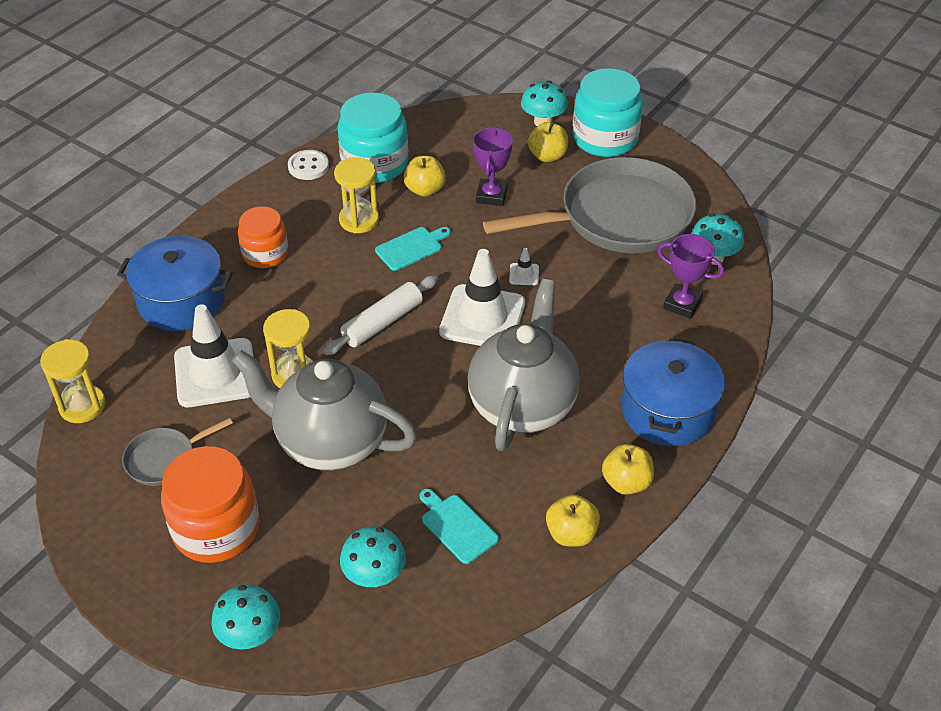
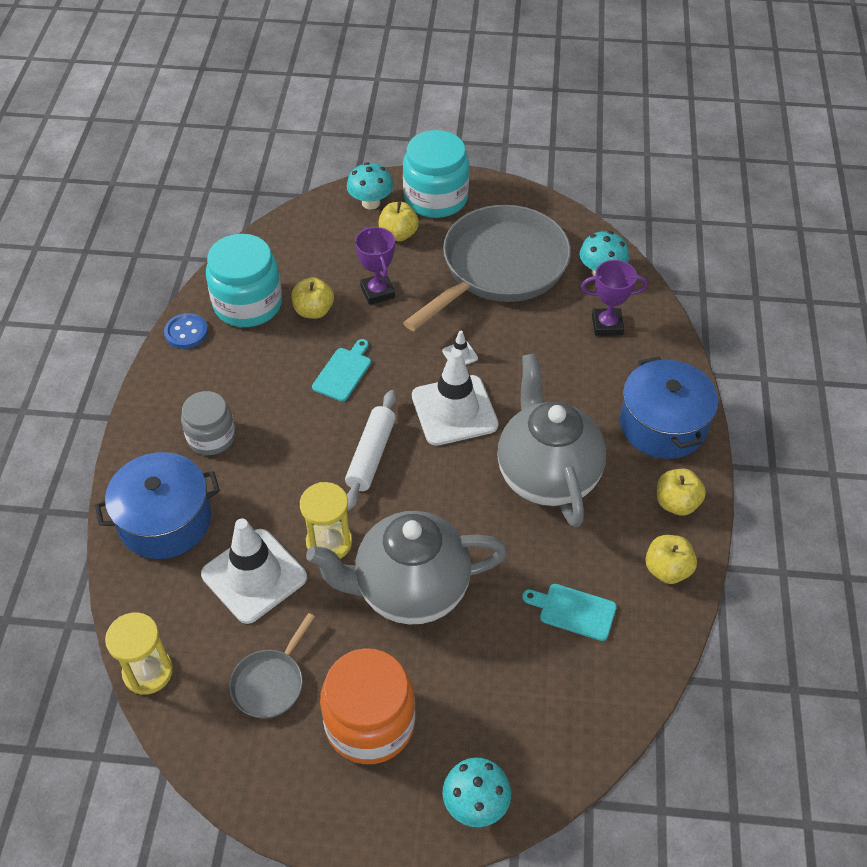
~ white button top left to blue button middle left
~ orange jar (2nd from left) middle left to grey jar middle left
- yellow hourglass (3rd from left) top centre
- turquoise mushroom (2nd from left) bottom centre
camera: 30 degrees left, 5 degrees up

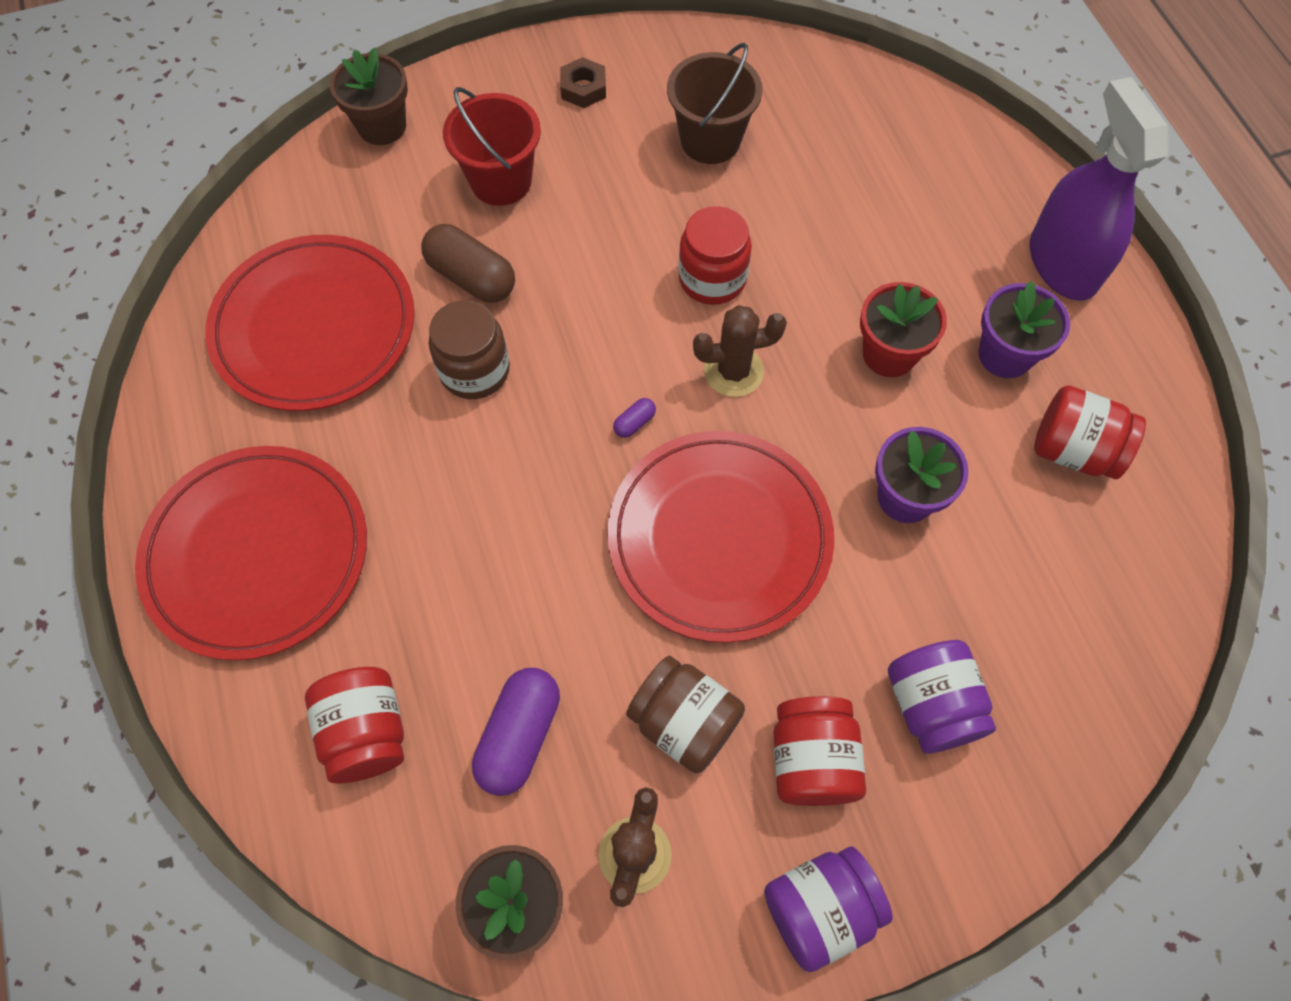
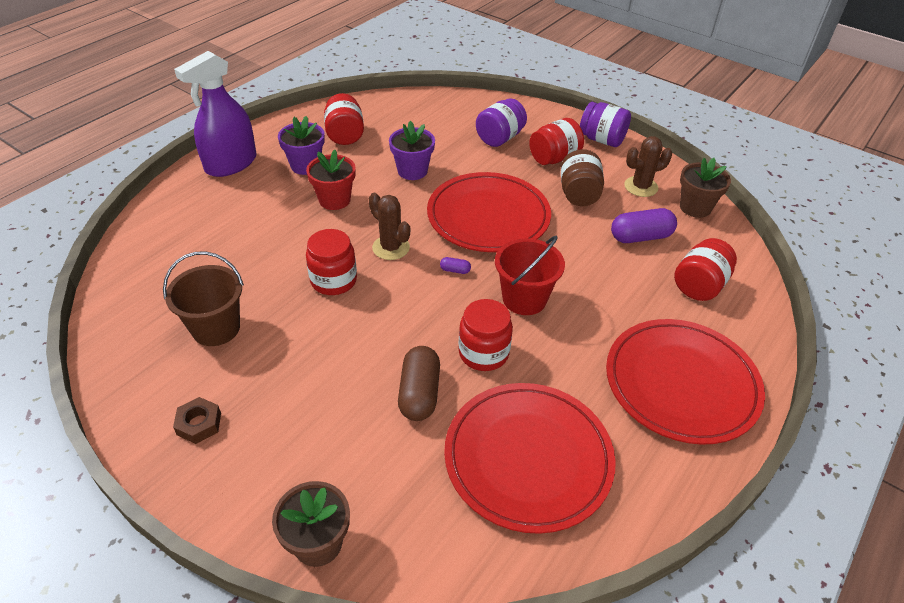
~ brown jar (1st from left) centre to red jar (3rd from left) centre
~ red bucket top centre to centre
camera: 125 degrees left, 20 degrees down

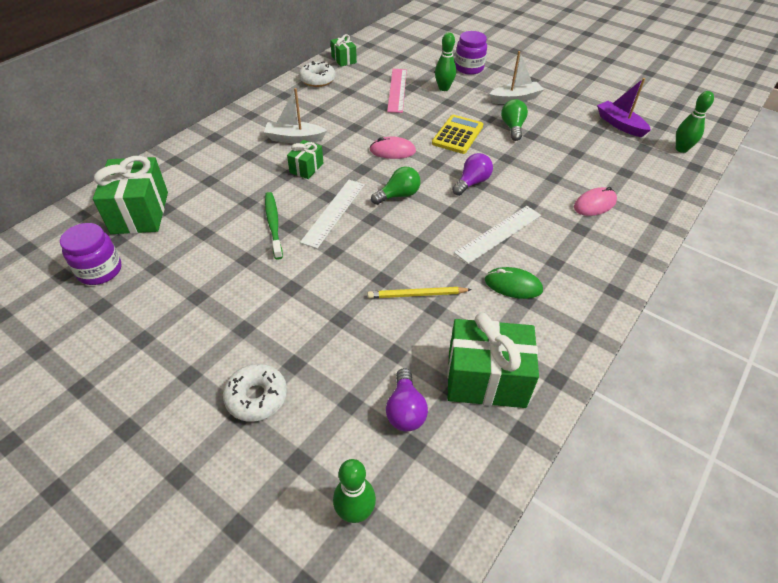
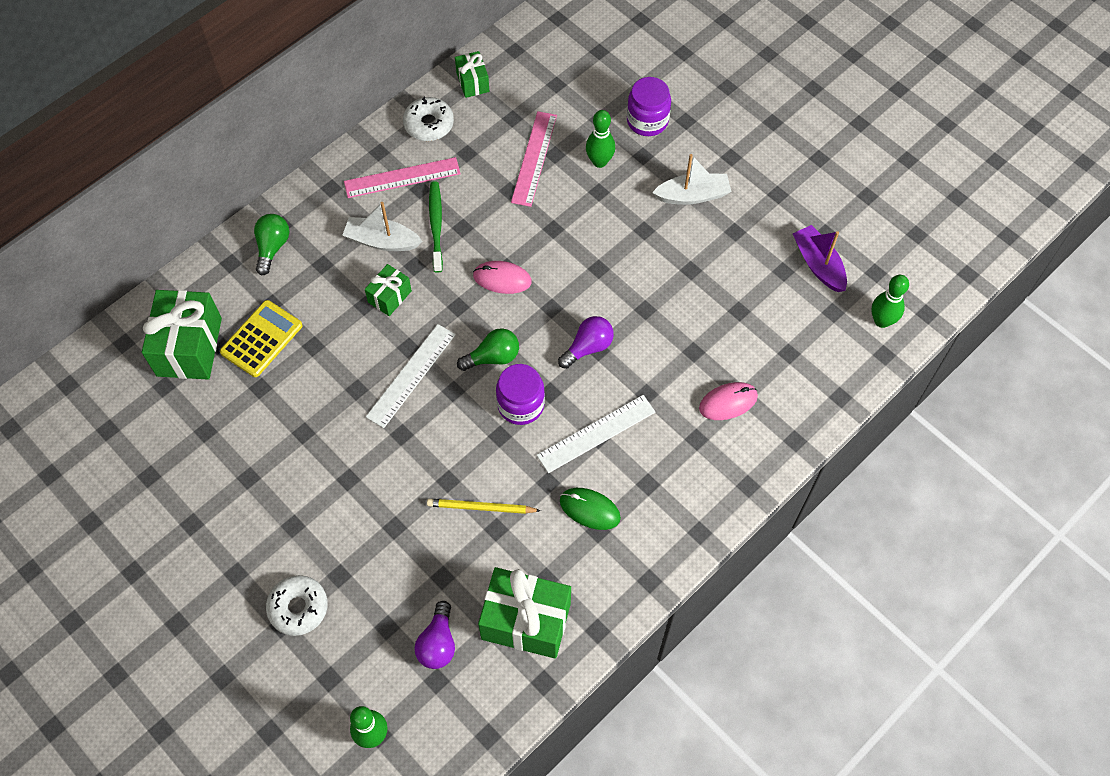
~ yellow calculator top centre to middle left
~ green light bulb (2nd from left in the first image) top centre to green light bulb (1st from left) top left
+ pink ruler (1st from left) top centre
~ green toothbrush centre to top centre
~ purple jar (1st from left) middle left to centre
camera: 10 degrees right, 15 degrees up

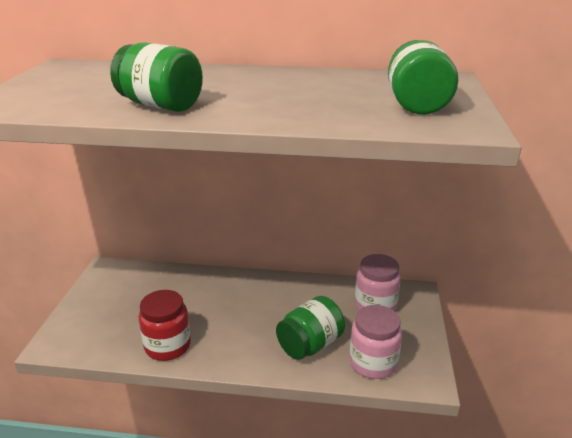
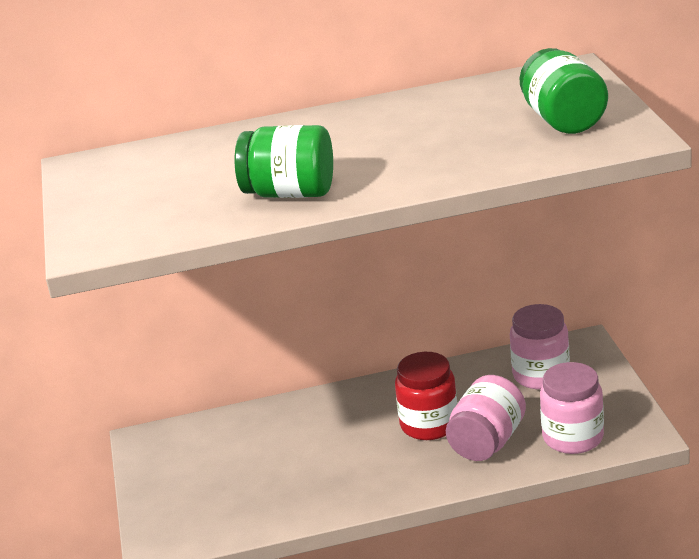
~ red jar bottom left to bottom centre
~ green jar (2nd from left) bottom centre to pink jar (1st from left) bottom right
camera: 15 degrees left, 0 degrees up

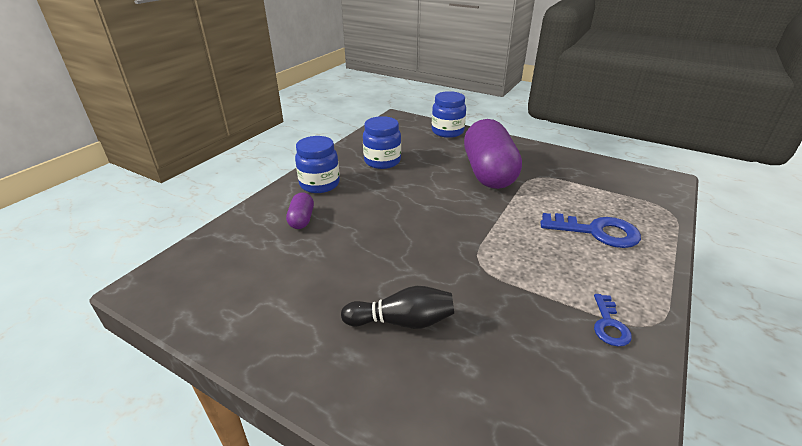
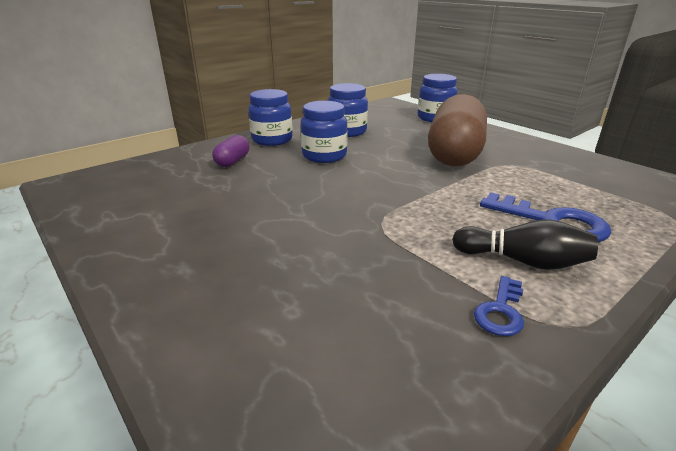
+ blue jar (2nd from left) top centre
~ purple capsule (2nd from left) centre to brown capsule top right
~ black bowling pin bottom centre to middle right
camera: 20 degrees right, 5 degrees down

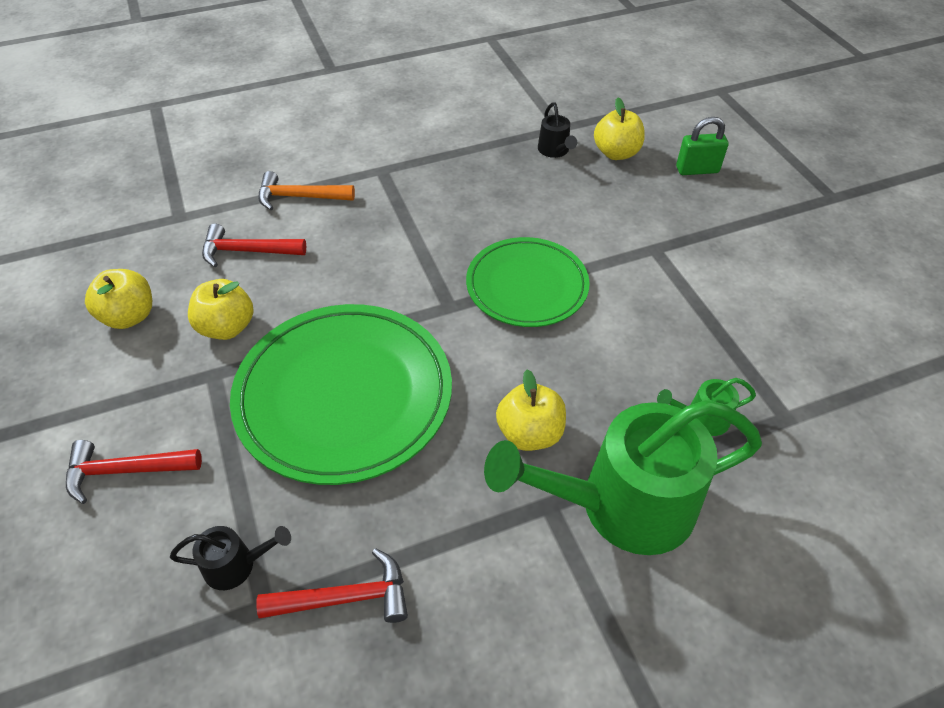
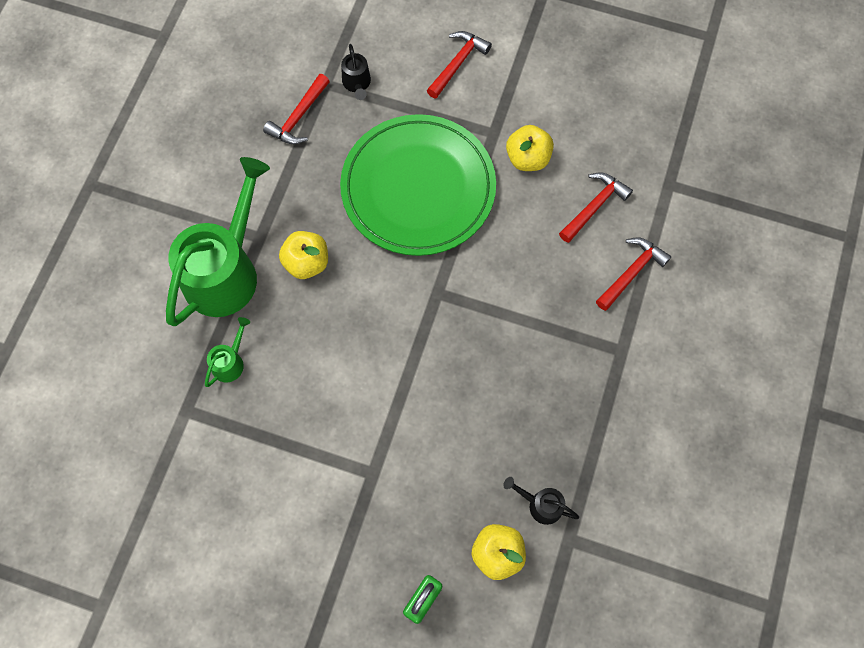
~ black watering can (1st from left) bottom left = top centre 45 degrees counterclockwise
~ orange hammer top left to red hammer (4th from left) middle right
- yellow apple (1st from left) middle left
- green plate (2nd from left) centre
camera: 130 degrees right, 20 degrees up

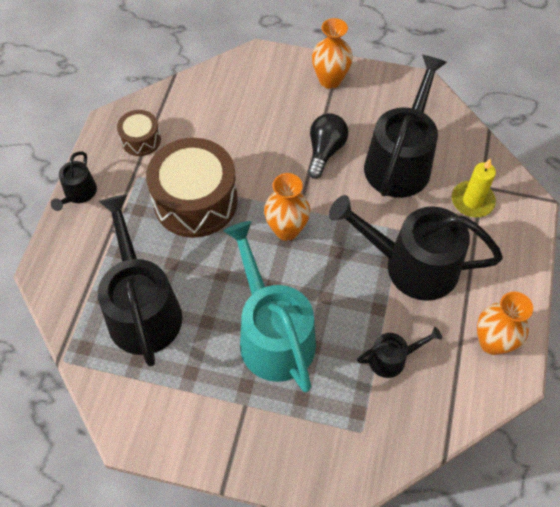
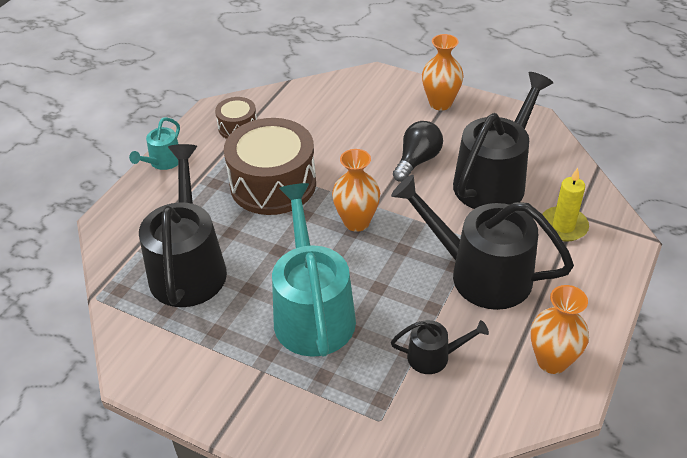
~ black watering can (1st from left) middle left to turquoise watering can (1st from left) top left
camera: 15 degrees right, 15 degrees down

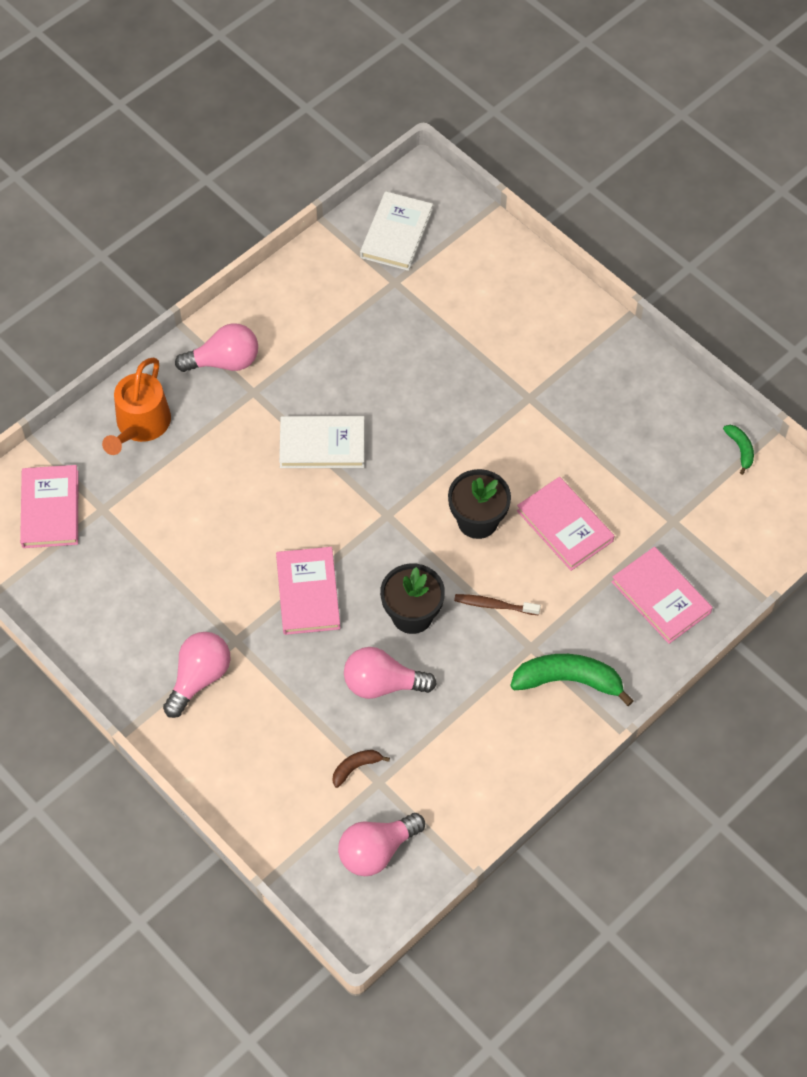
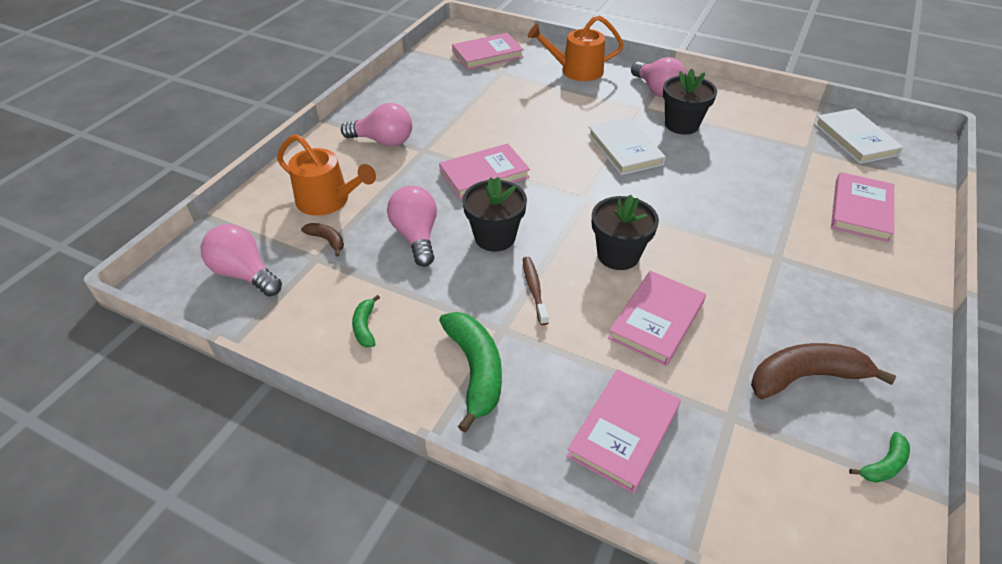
+ orange watering can (1st from left) top left
+ green banana (1st from left) centre
+ black flower pot (3rd from left) top right
+ brown banana (2nd from left) middle right
~ white book (2nd from left) top centre = top right 75 degrees clockwise
+ pink book (5th from left) middle right
camera: 70 degrees right, 15 degrees down

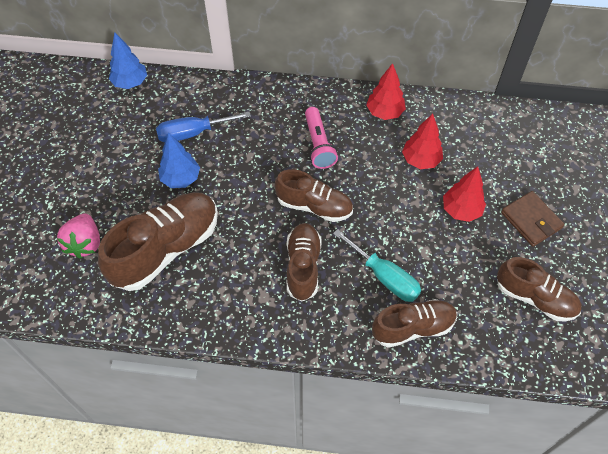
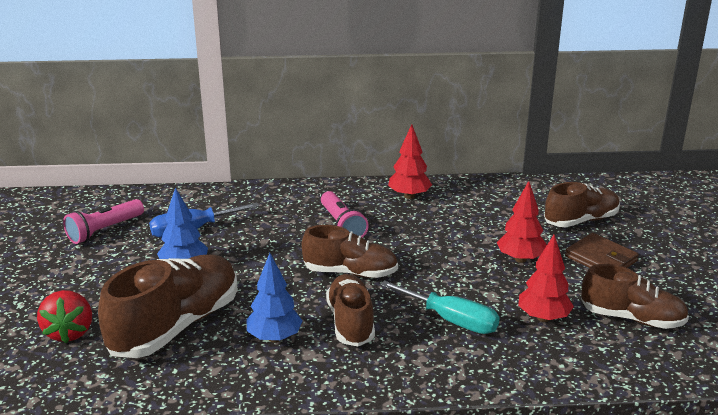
~ pink strawberry middle left to red strawberry bottom left
+ pink flashlight (1st from left) middle left
~ blue tree (1st from left in the first image) top left to blue tree (2nd from left) bottom centre
~ red tree (2nd from left in the first image) top right to red tree (3rd from left) bottom right
~ brown shoe (4th from left) bottom right to middle right
camera: 10 degrees left, 30 degrees down

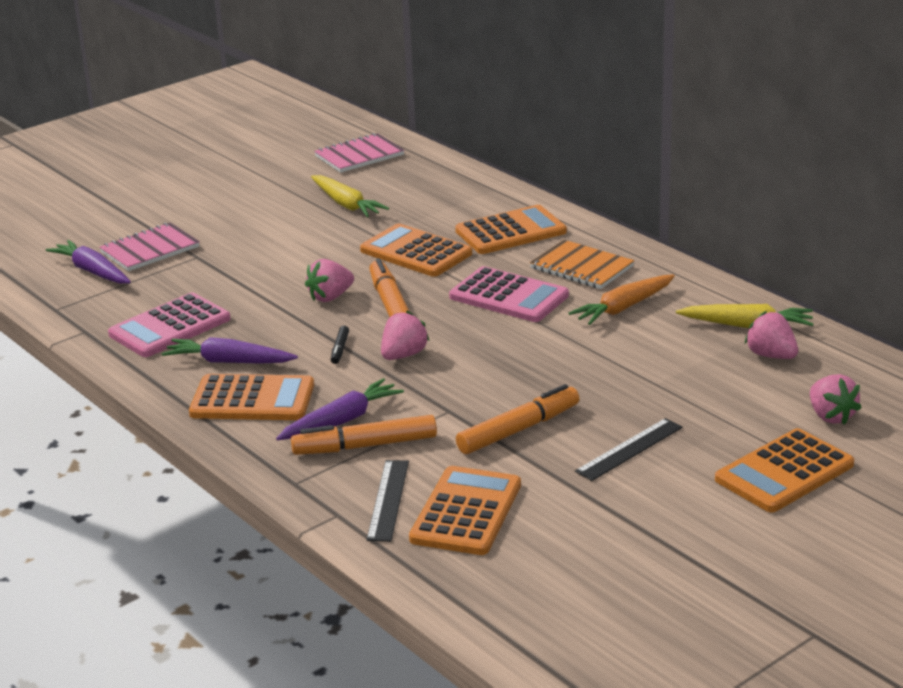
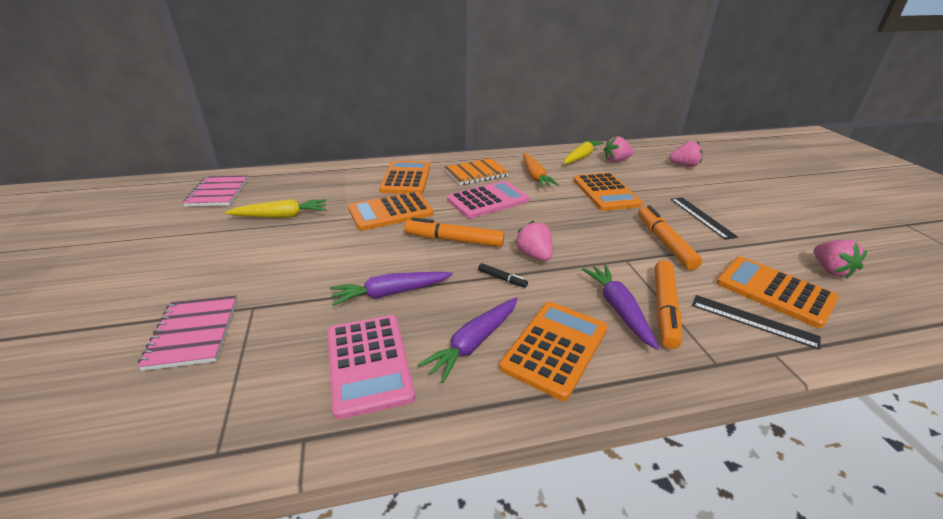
~ purple carrot (1st from left) middle left to centre
~ orange calculator (5th from left in the first image) bottom right to orange calculator (4th from left) centre
~ pink strawberry (1st from left in the first image) centre to pink strawberry (4th from left) middle right
camera: 65 degrees left, 5 degrees up

